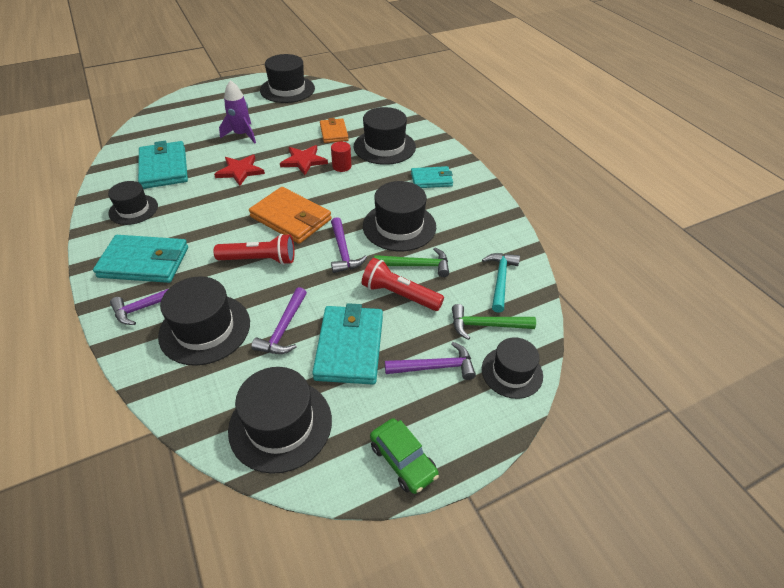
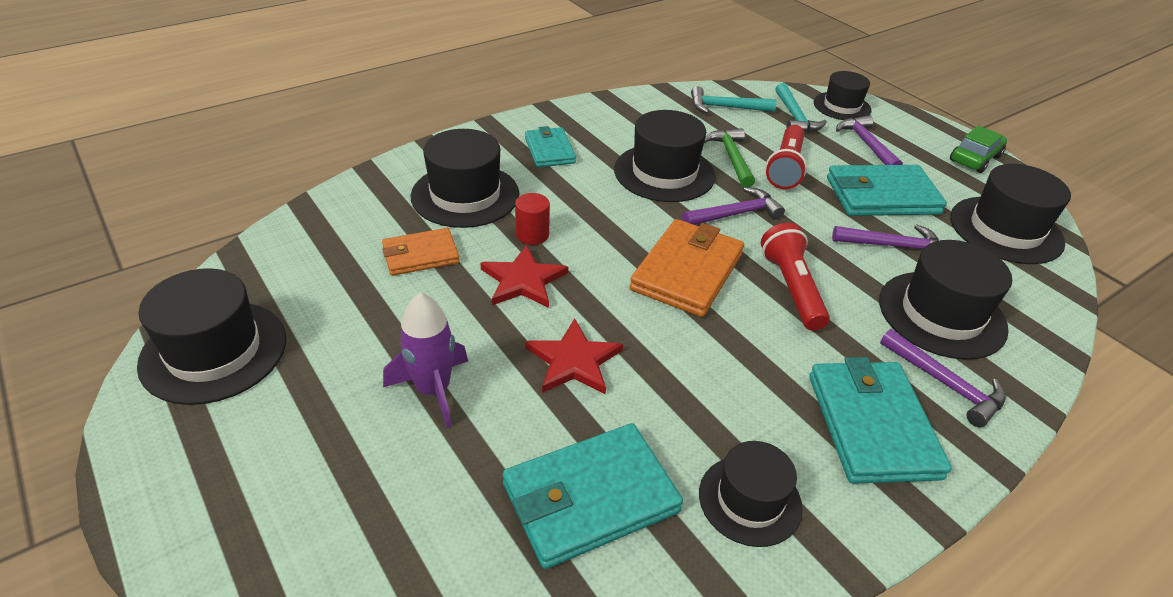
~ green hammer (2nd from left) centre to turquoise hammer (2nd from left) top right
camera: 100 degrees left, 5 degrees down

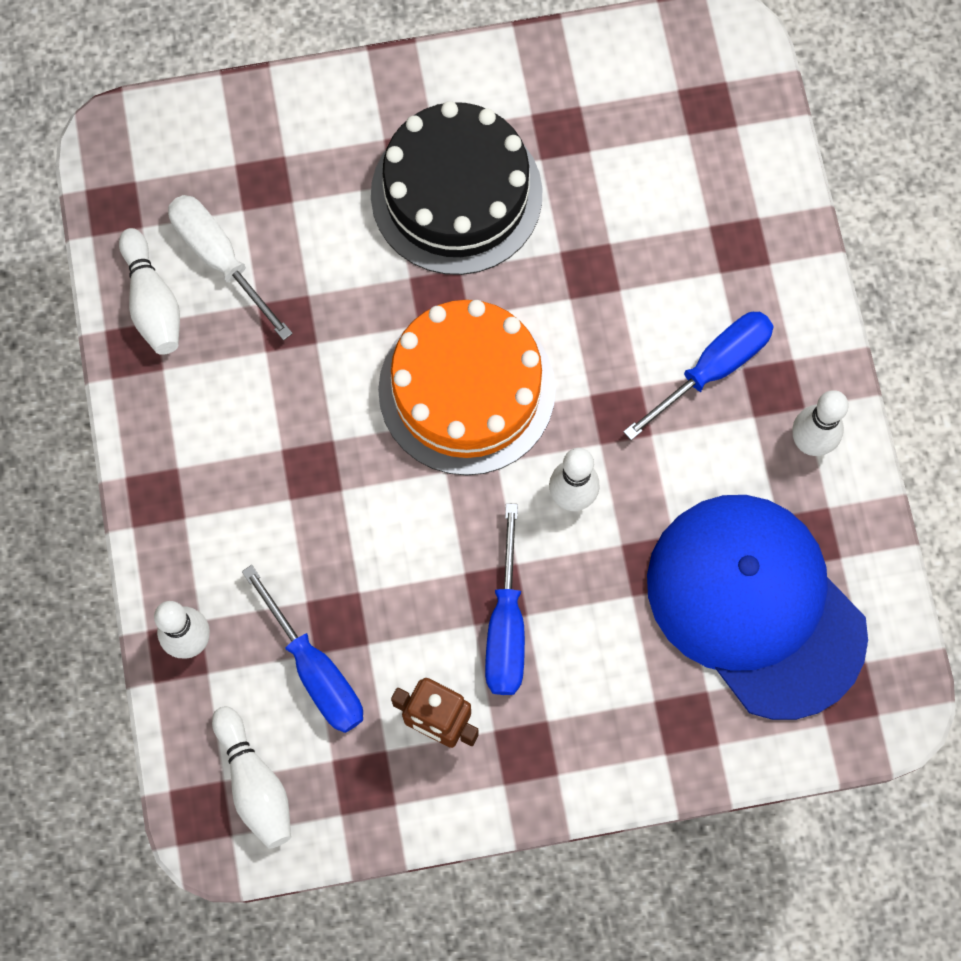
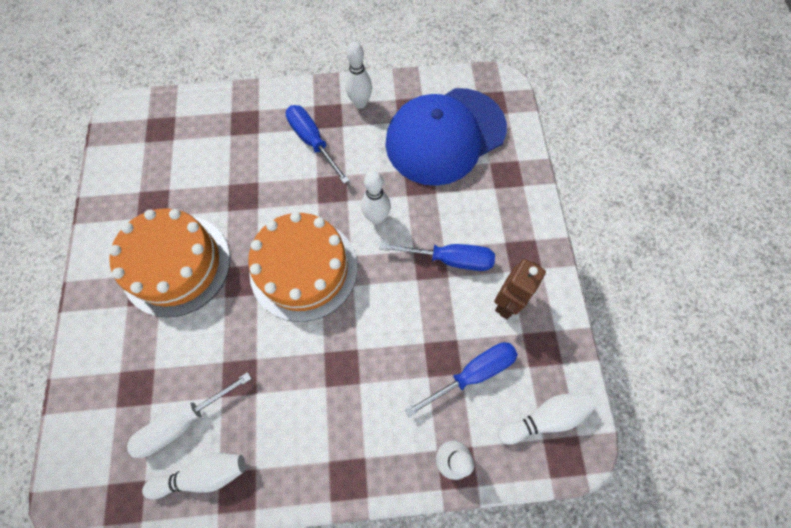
~ black cake top centre to orange cake (1st from left) middle left
camera: 85 degrees left, 5 degrees down

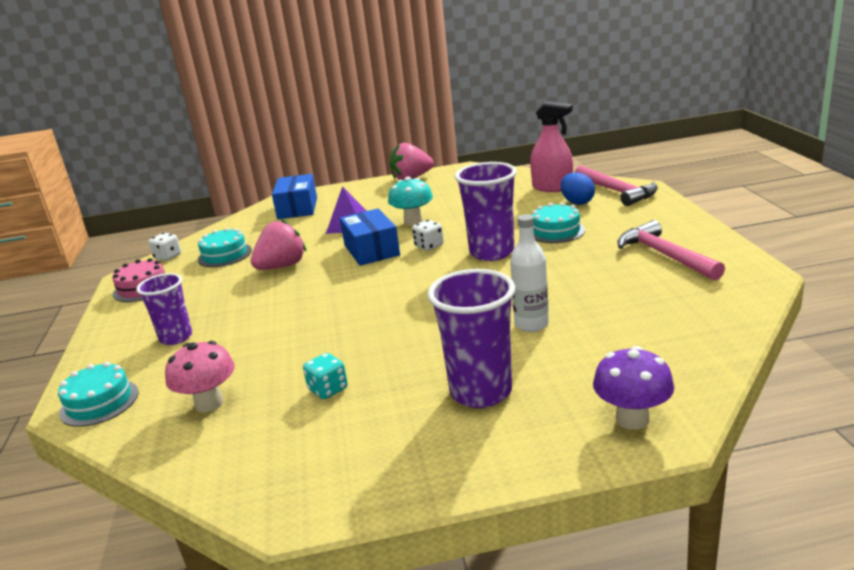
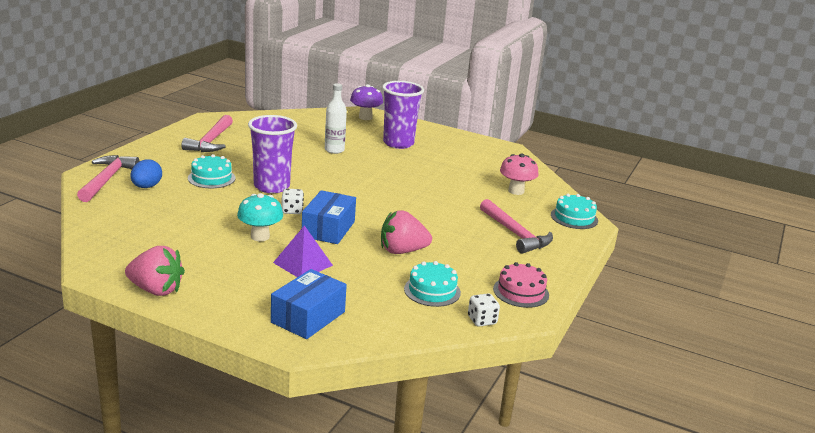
~ purple cup (1st from left) middle left to pink hammer (3rd from left) centre
- turquoise dice centre
- pink spray bottle top centre
camera: 150 degrees left, 0 degrees up

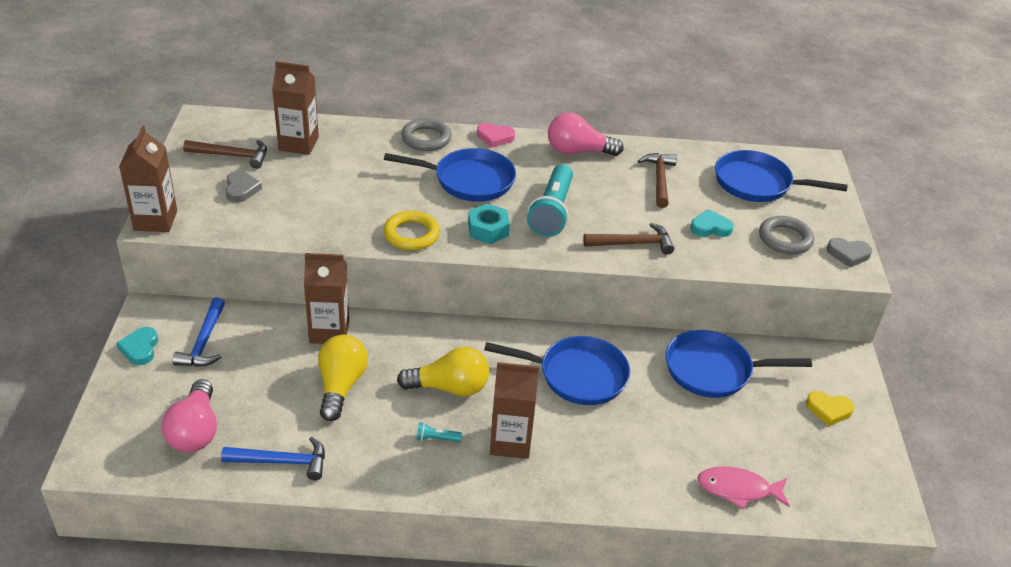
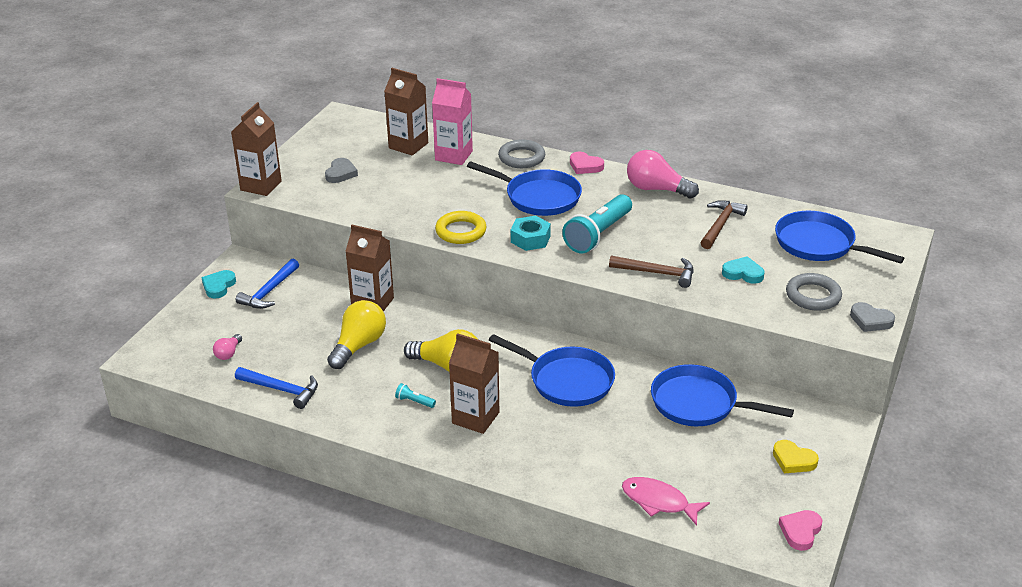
~ pink light bulb (1st from left) bottom left = middle left x0.50
+ pink carton top centre
+ pink heart (2nd from left) bottom right
- brown hammer (1st from left) top left
camera: 25 degrees right, 5 degrees down

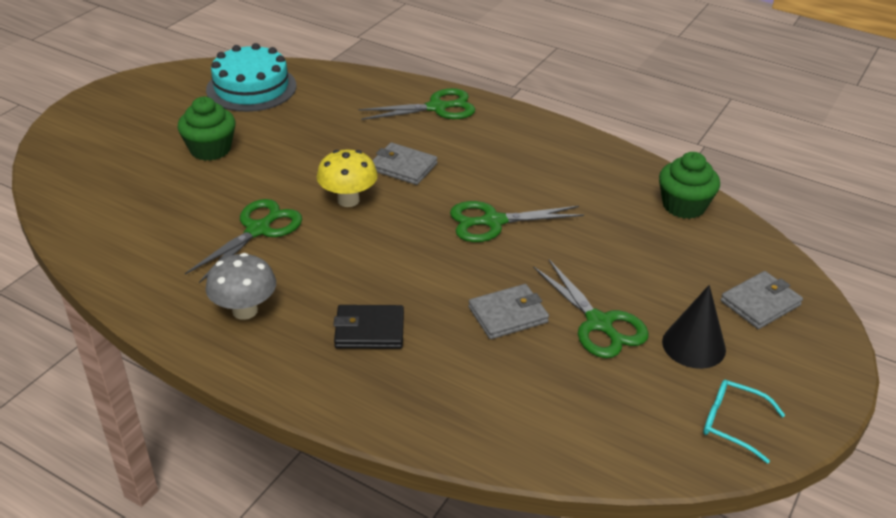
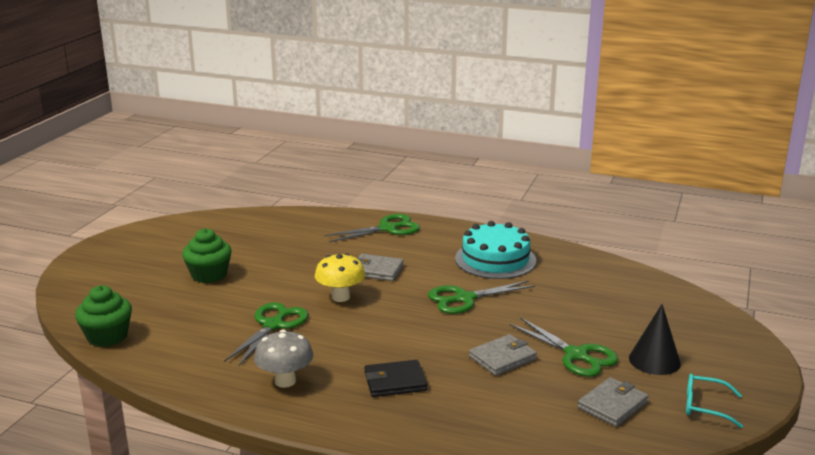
~ green cupcake (2nd from left in the first image) middle right to green cupcake (1st from left) bottom left
~ turquoise cake top left to centre
~ grey wallet (3rd from left) middle right to bottom right
camera: 10 degrees left, 15 degrees down

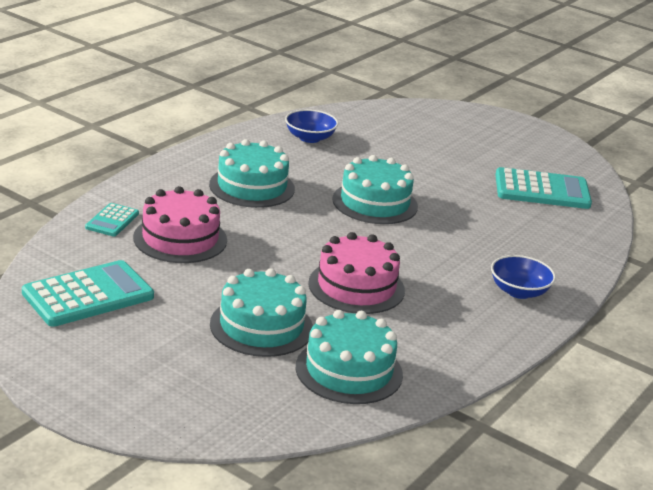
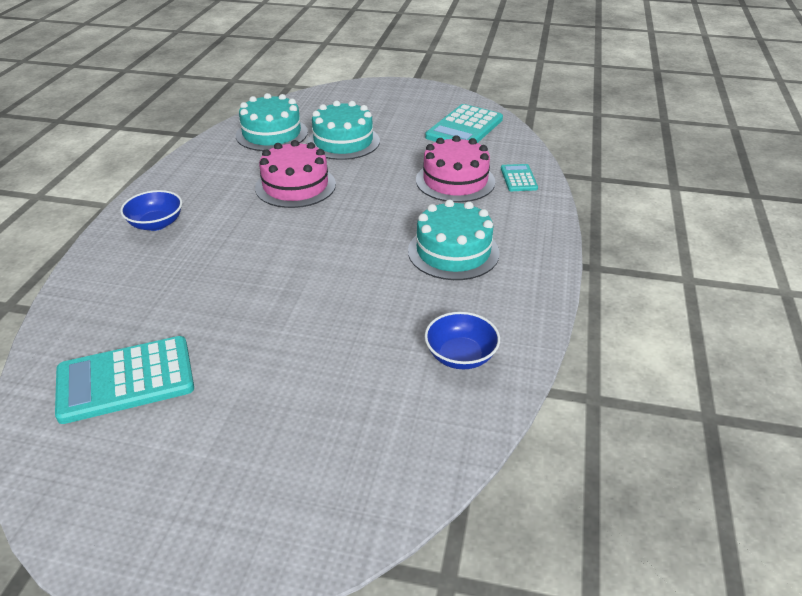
- turquoise cake (4th from left) centre
camera: 160 degrees right, 10 degrees up

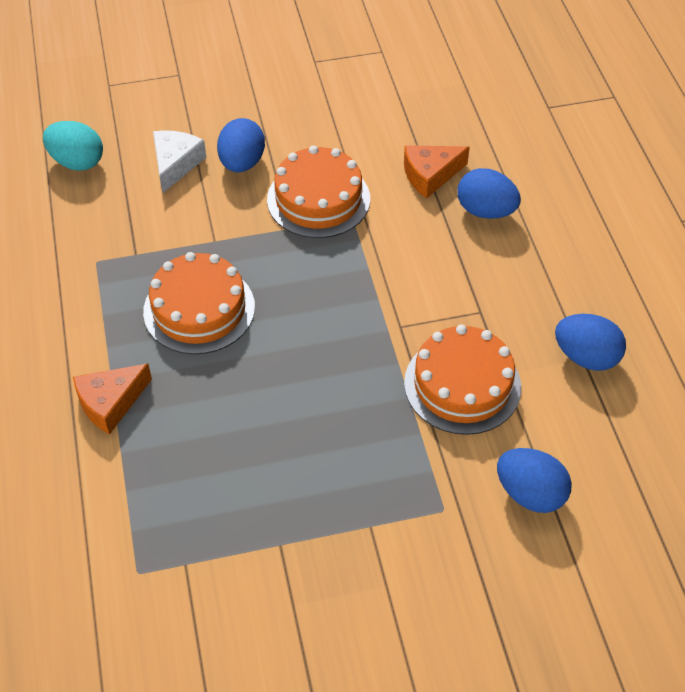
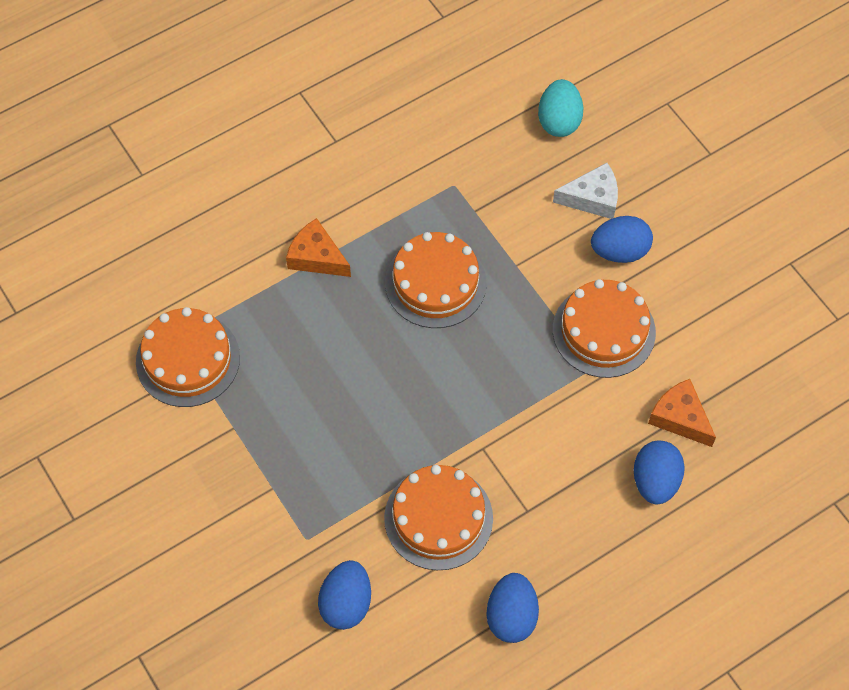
+ orange cake (1st from left) middle left
camera: 70 degrees right, 10 degrees up

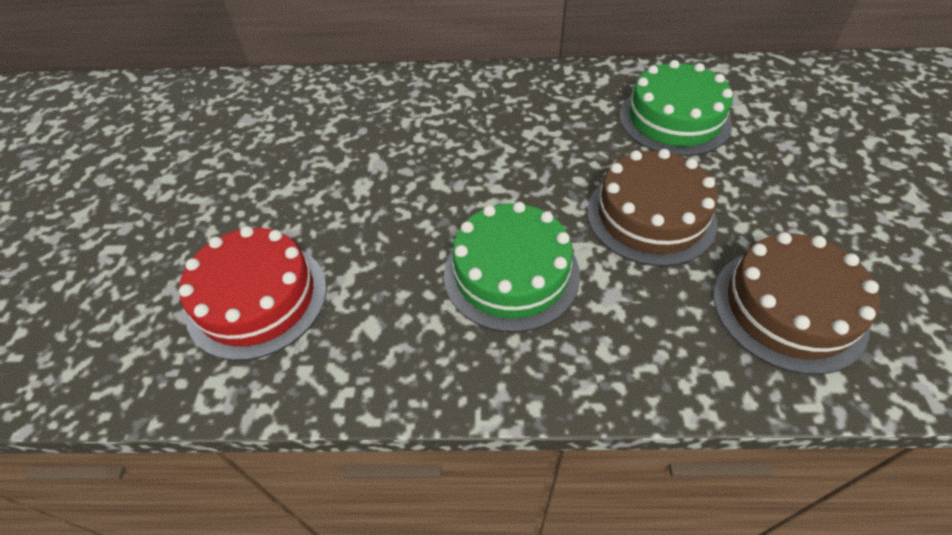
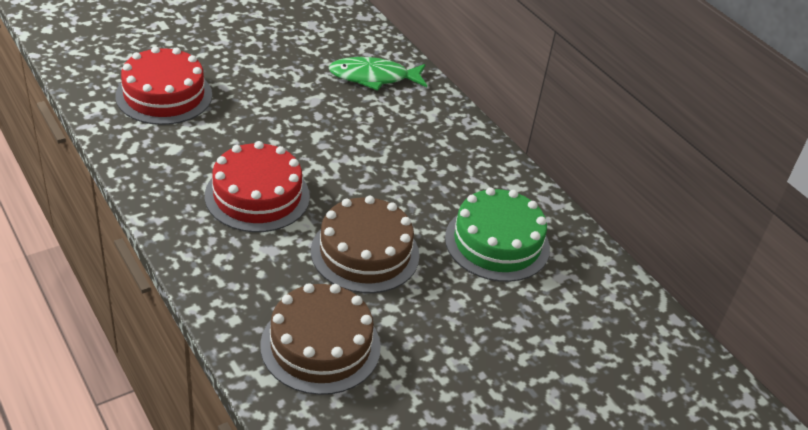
~ green cake (1st from left) centre to red cake (2nd from left) middle left
+ green fish top centre
camera: 50 degrees right, 10 degrees down

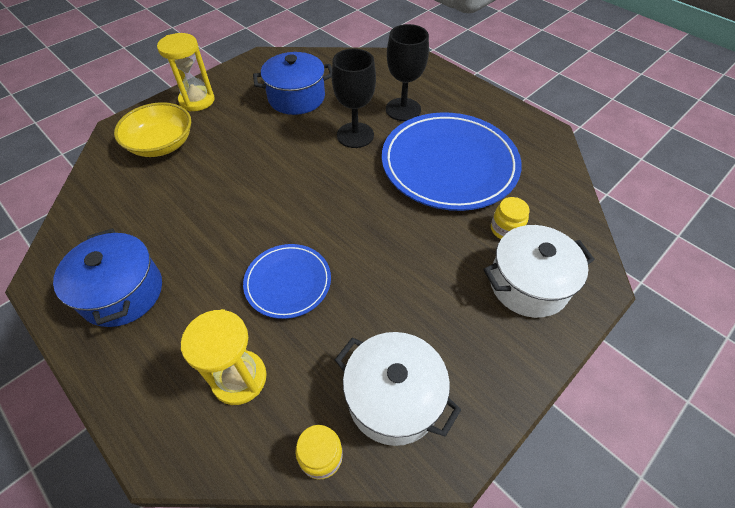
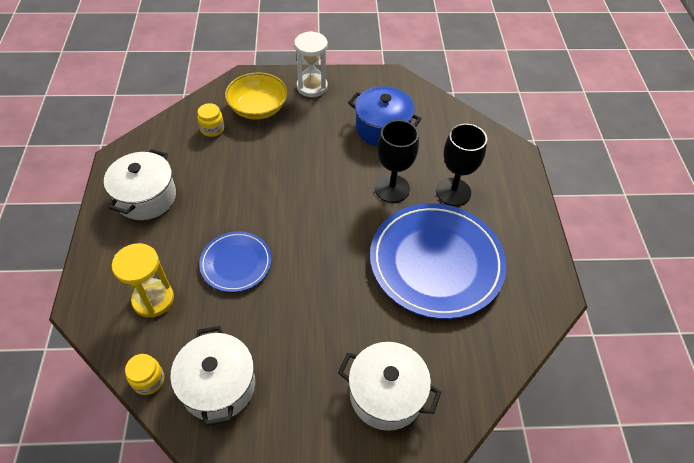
~ blue pot (1st from left) middle left to white pot (1st from left) middle left
~ yellow jar (2nd from left) middle right to top left
~ yellow hourglass (1st from left) top left to white hourglass top centre
camera: 40 degrees right, 0 degrees up

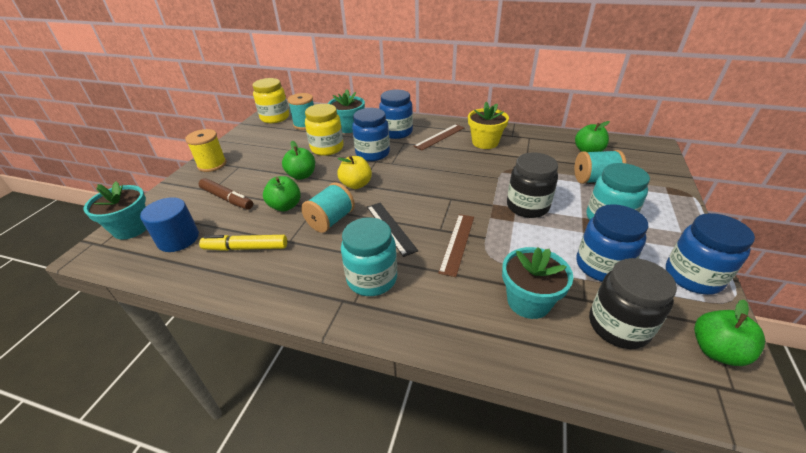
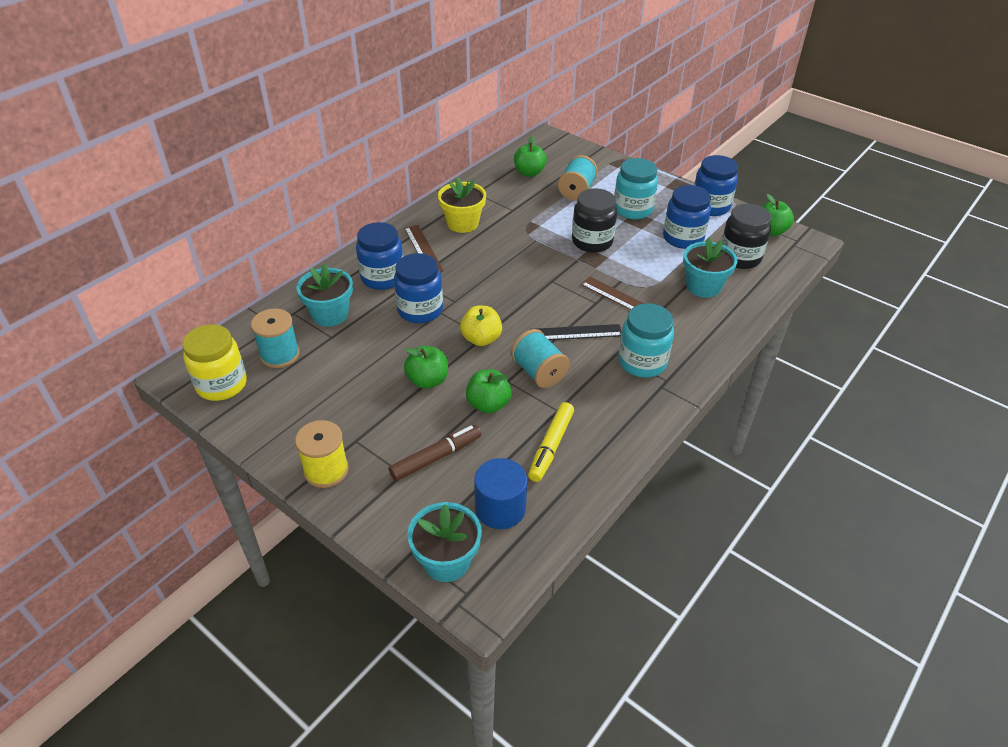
- yellow jar (2nd from left) top centre
camera: 70 degrees left, 5 degrees up

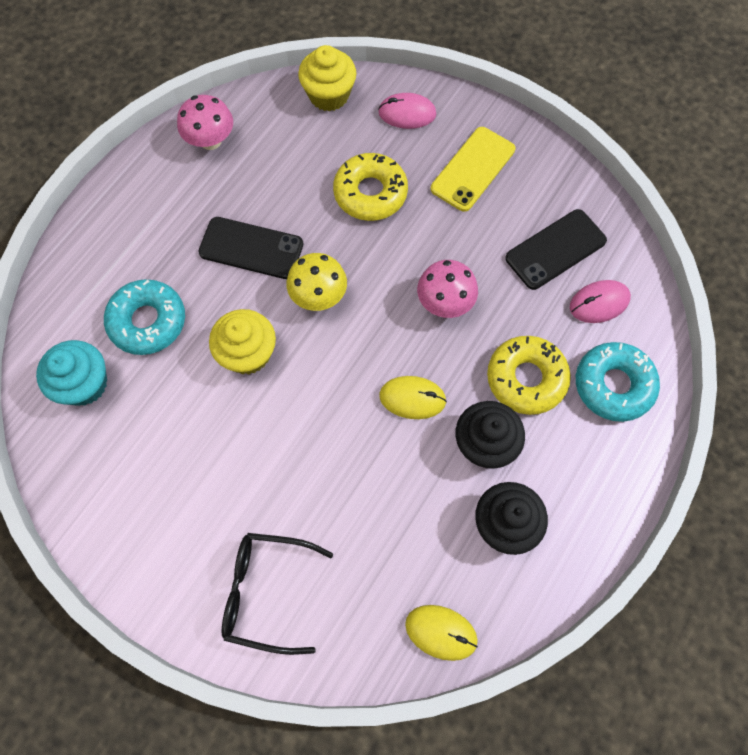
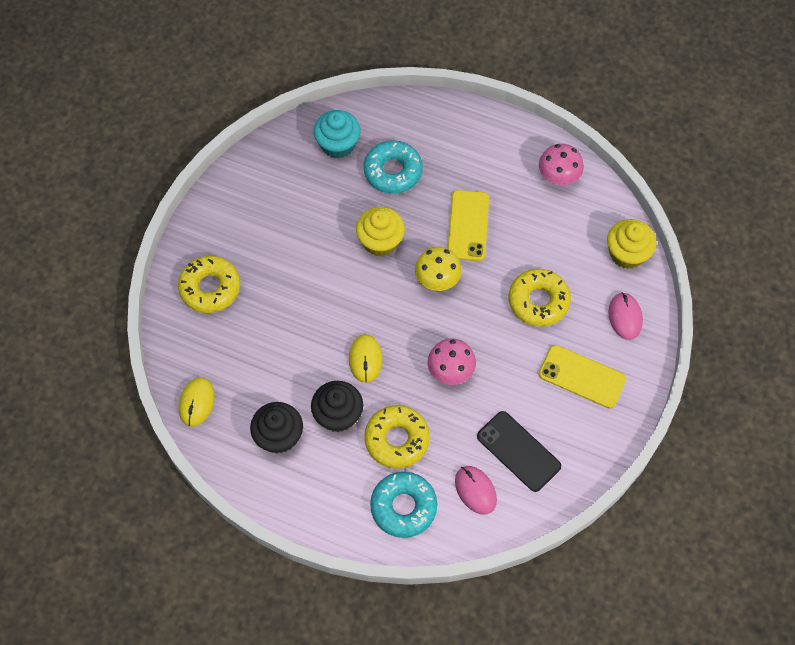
~ black glasses bottom centre to yellow donut (1st from left) middle left
~ black phone (1st from left) top centre to yellow phone (1st from left) centre
camera: 80 degrees right, 5 degrees down

